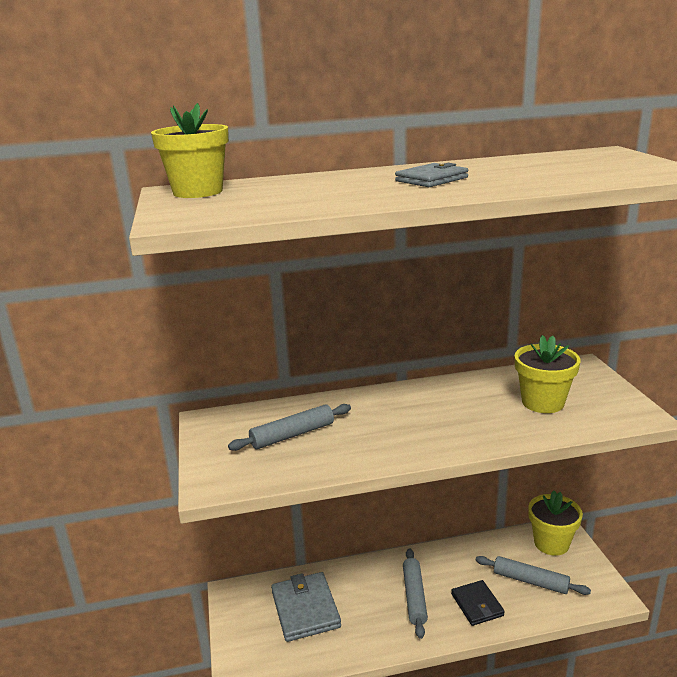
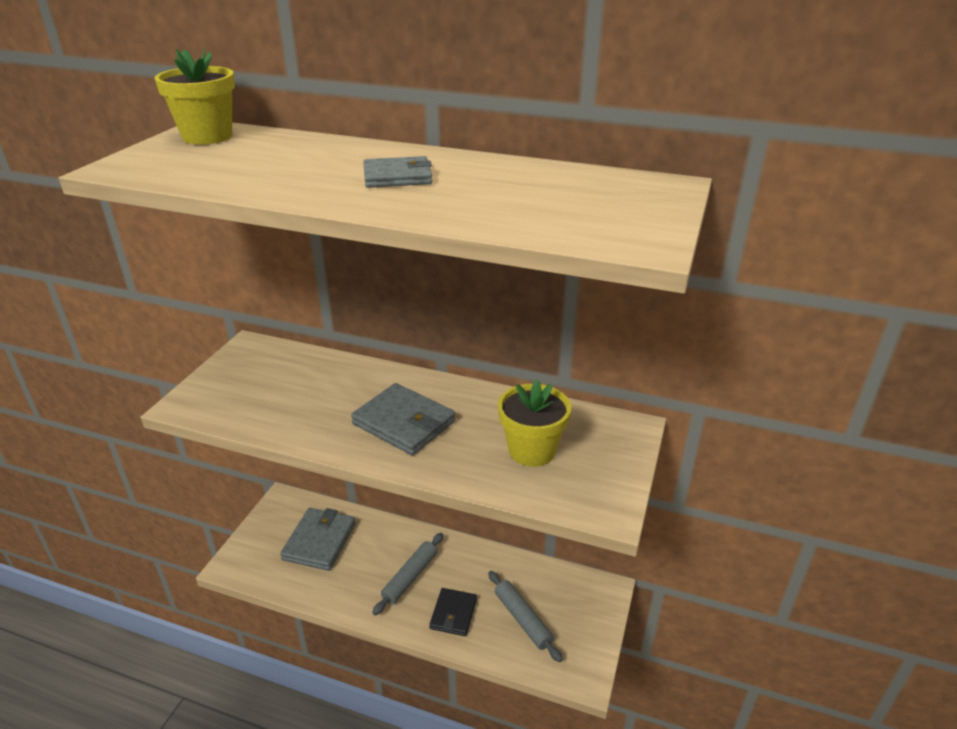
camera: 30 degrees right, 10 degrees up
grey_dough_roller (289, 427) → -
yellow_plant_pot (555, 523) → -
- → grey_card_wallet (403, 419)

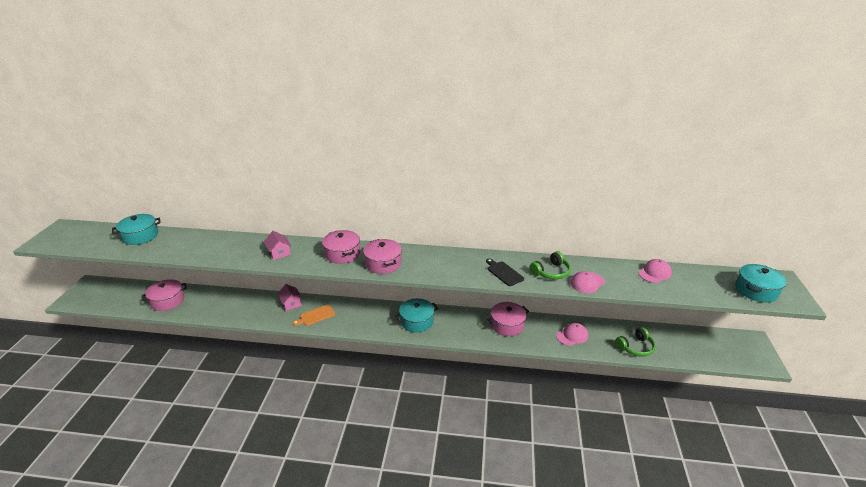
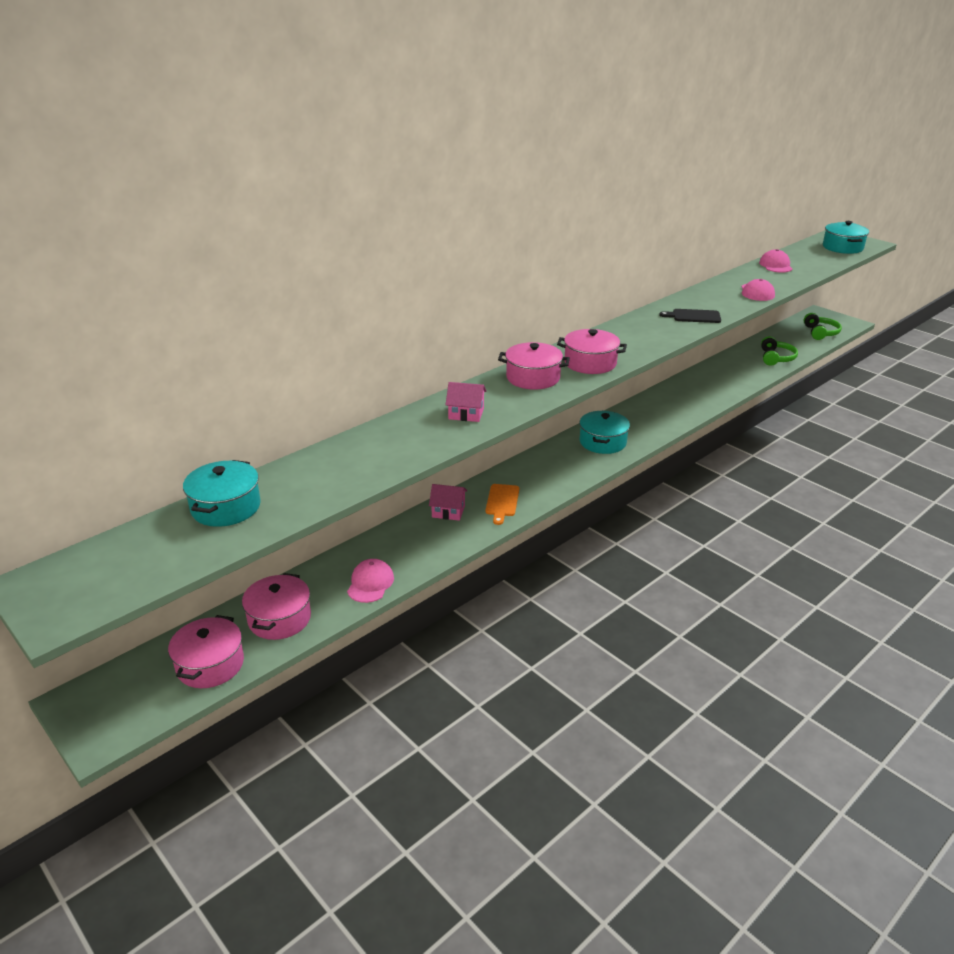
camera: 50 degrees left, 0 degrees up
pink_stockpot (508, 319) → pink_stockpot (206, 651), relocated
leaf-green_over-ear_headphones (550, 265) → leaf-green_over-ear_headphones (823, 326), relocated
pink_cap (572, 334) → pink_cap (370, 581), relocated

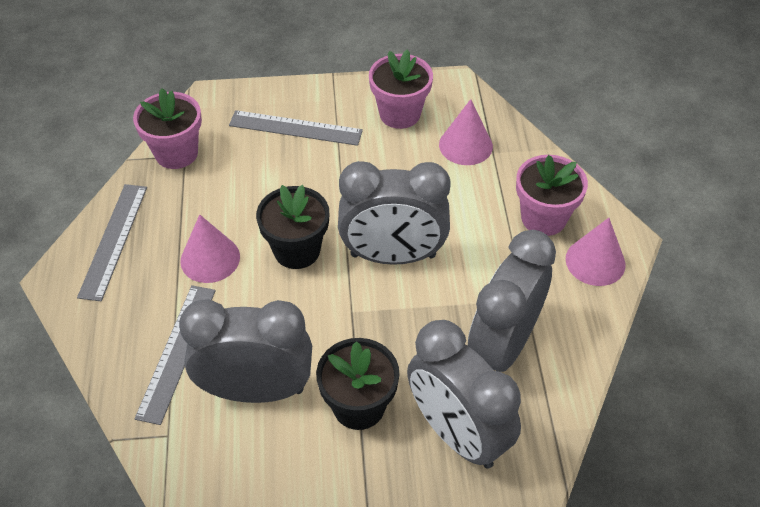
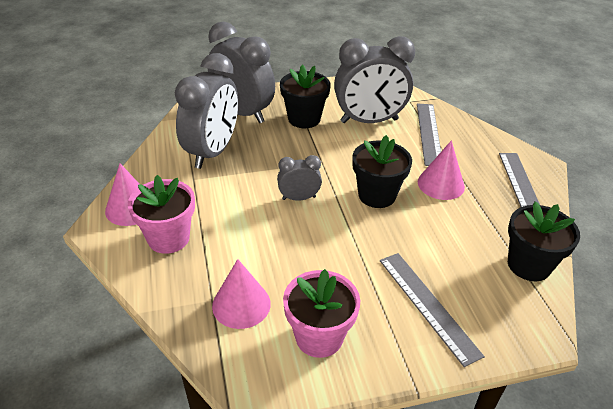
camera: 170 degrees right, 10 degrees down
pink_plant_pot (167, 128) → jet-black_plant_pot (544, 241)
grey_measuring_stick (296, 128) → grey_measuring_stick (432, 310), 60 degrees clockwise
grey_alarm_clock (394, 213) → grey_alarm_clock (299, 178), x0.49

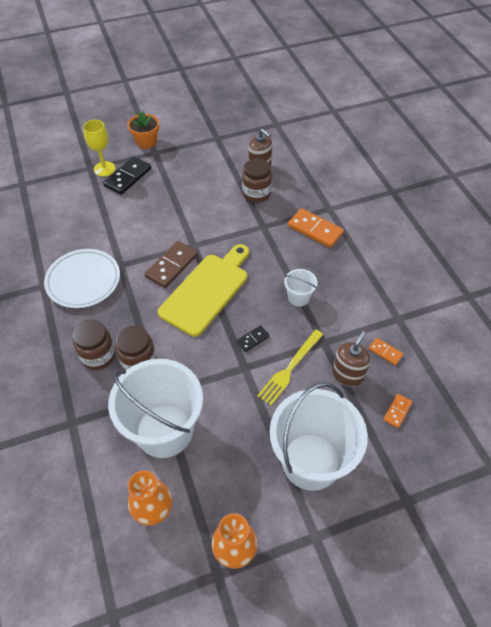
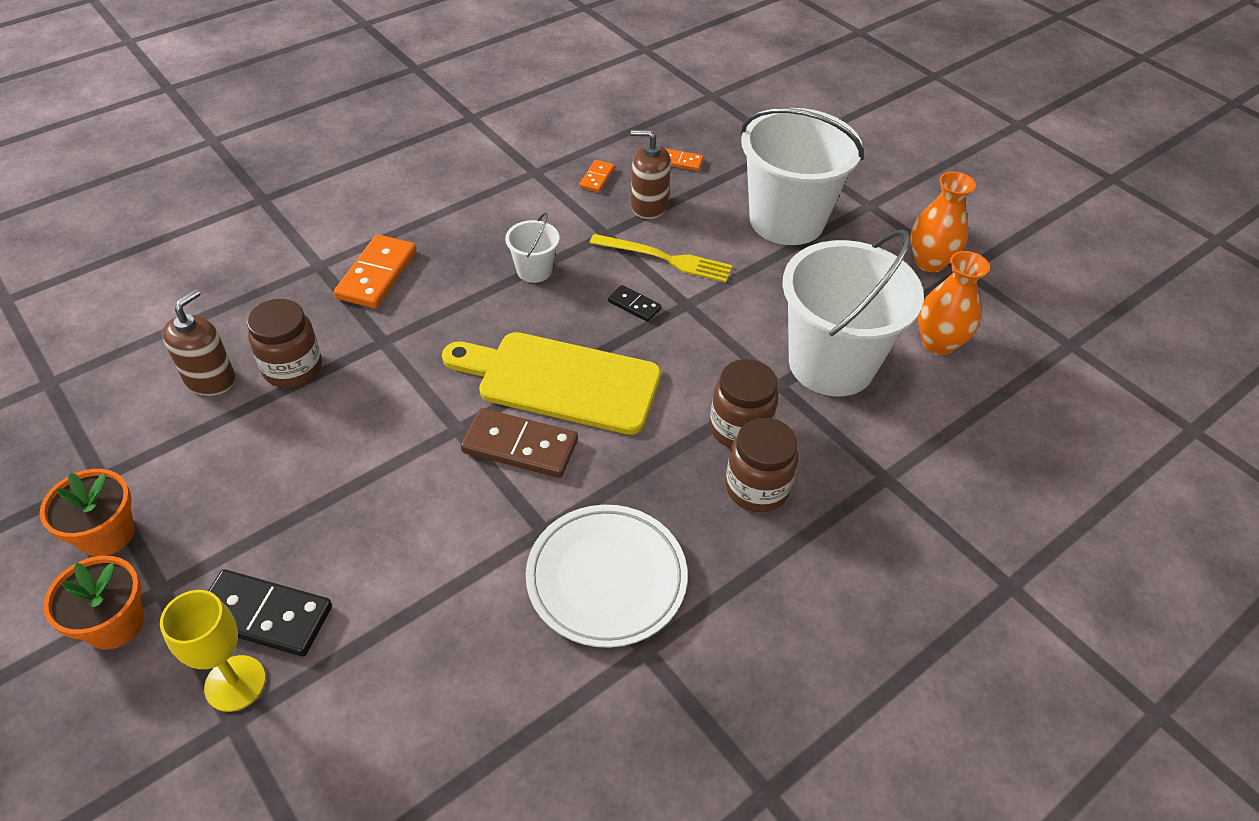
camera: 110 degrees left, 5 degrees down
- → bright_orange_plant_pot (87, 513)

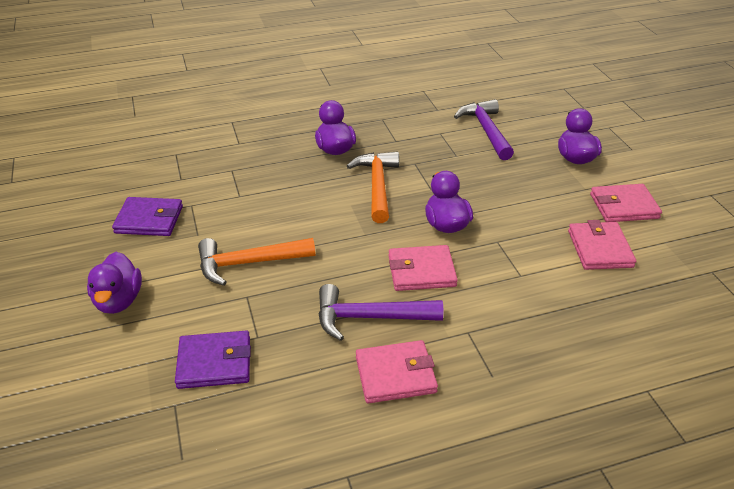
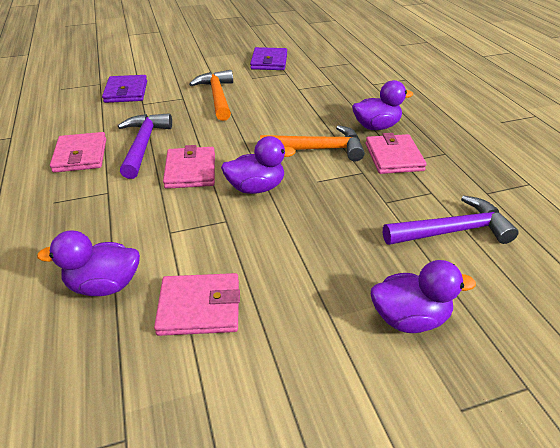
camera: 90 degrees right, 0 degrees up
purple_toy_duck (114, 283) → purple_toy_duck (88, 263), relocated
pink_card_wallet (626, 203) → pink_card_wallet (396, 153), relocated

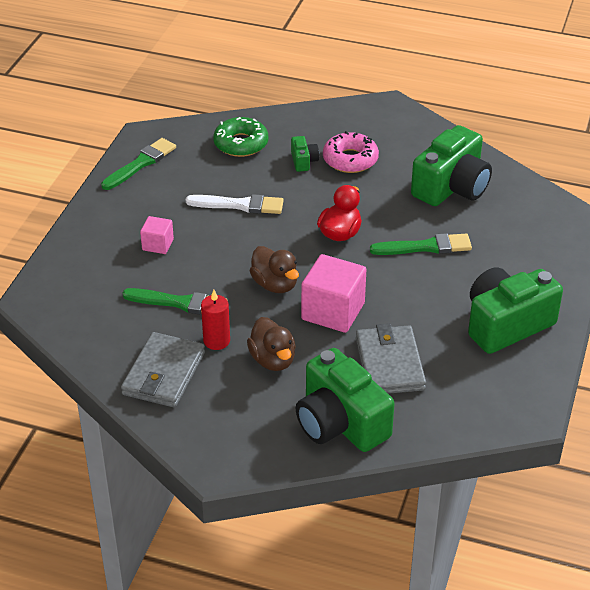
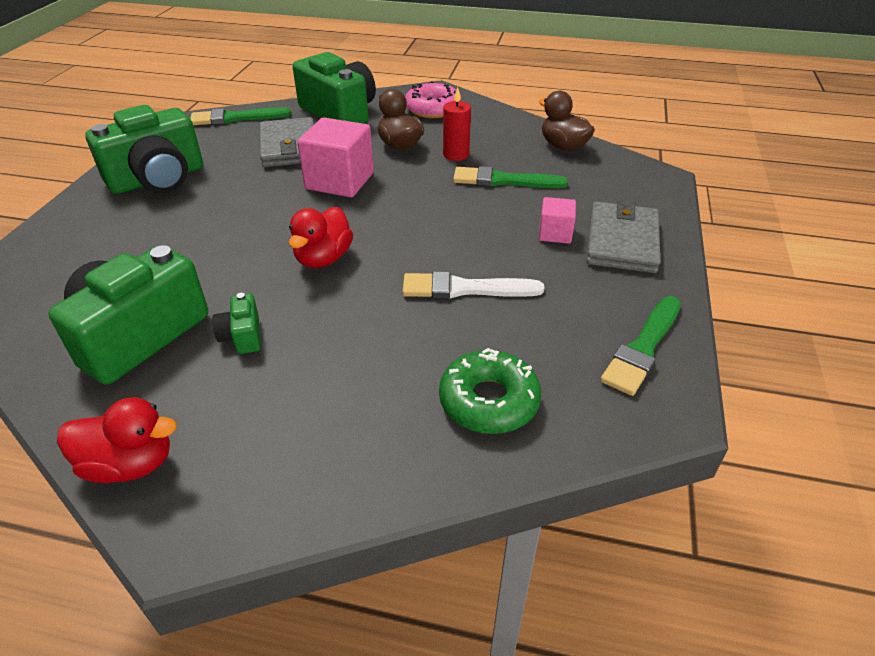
camera: 175 degrees right, 0 degrees up
- → crimson_toy_duck (117, 440)
grey_card_wallet (163, 370) → grey_card_wallet (623, 236), relocated
brown_toy_duck (274, 269) → brown_toy_duck (567, 121), relocated
leaf-green_photo_camera (305, 154) → leaf-green_photo_camera (236, 323), relocated
pink_donut (351, 152) → pink_donut (433, 99), relocated
leaf-green_brush (421, 244) → leaf-green_brush (240, 116), relocated

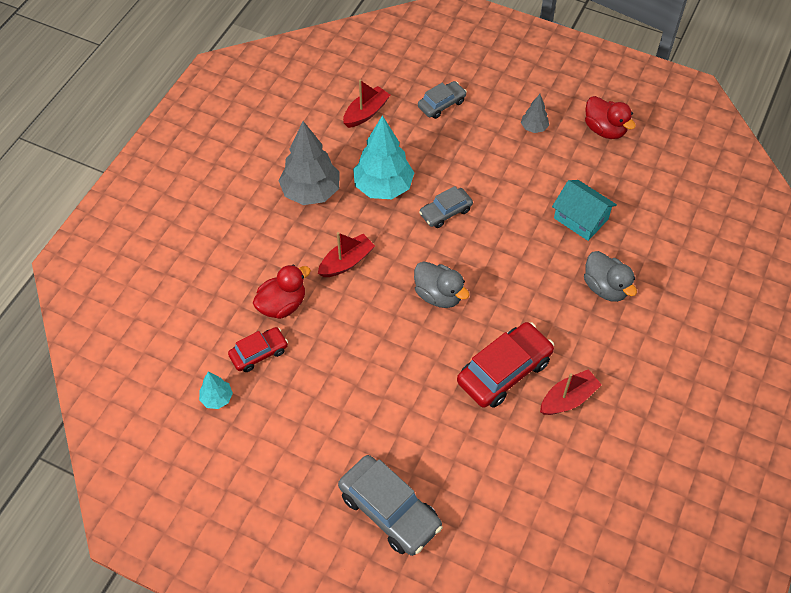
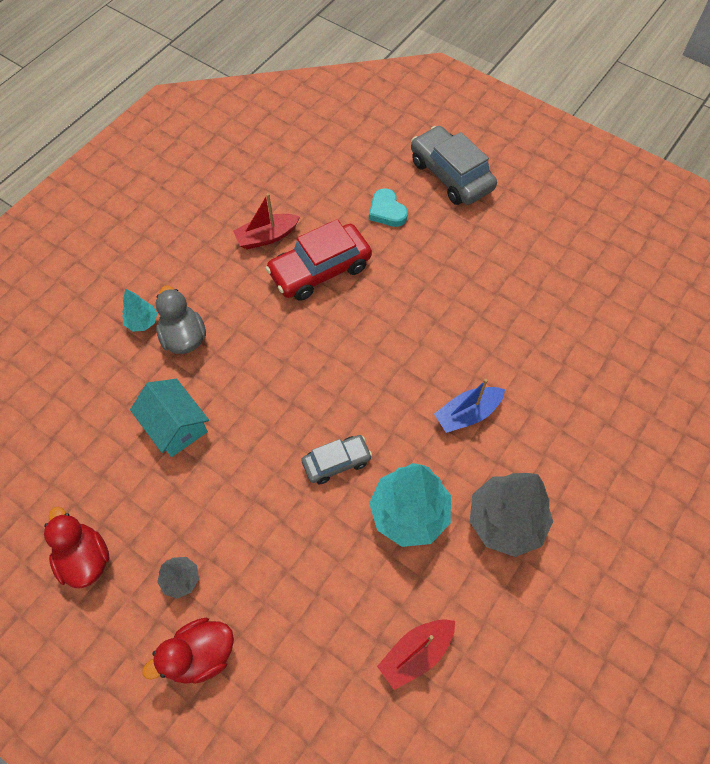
camera: 170 degrees left, 5 degrees up
crimson_toy_car (258, 349) → -
grey_toy_duck (441, 284) → -
grey_toy_car (442, 100) → -
- → aqua_heart (388, 207)
aqua_tree (216, 390) → aqua_tree (139, 310), relocated
crimson_toy_duck (282, 292) → crimson_toy_duck (188, 651), relocated
crimson_sailboat (346, 254) → cobalt_sailboat (469, 406)

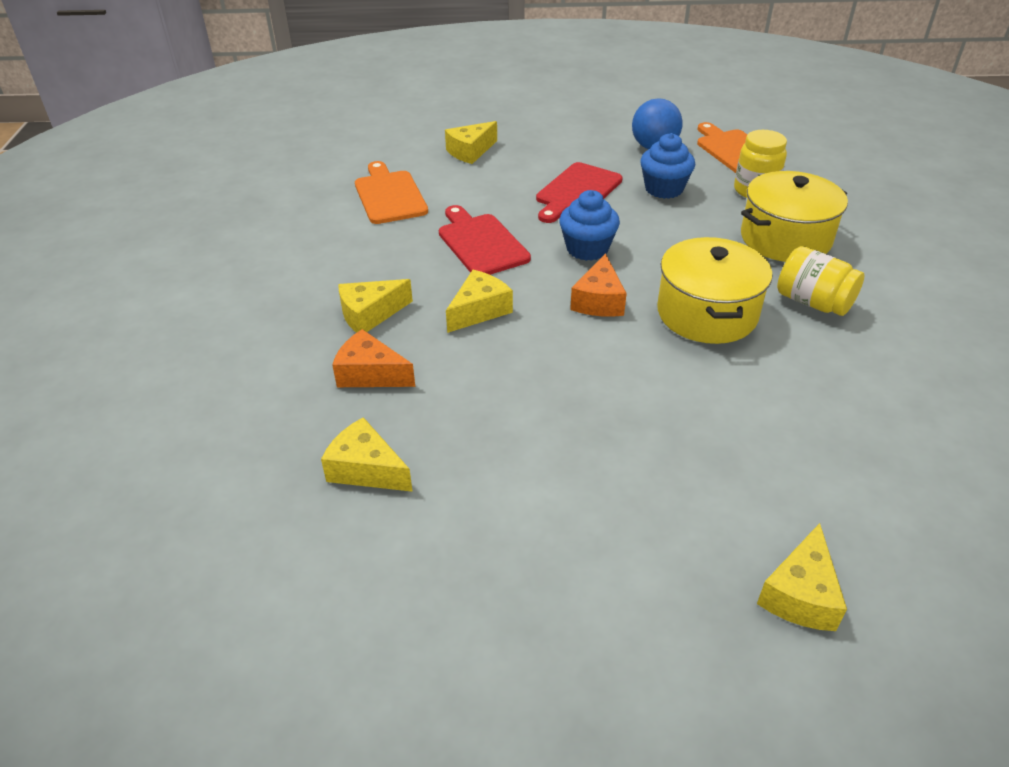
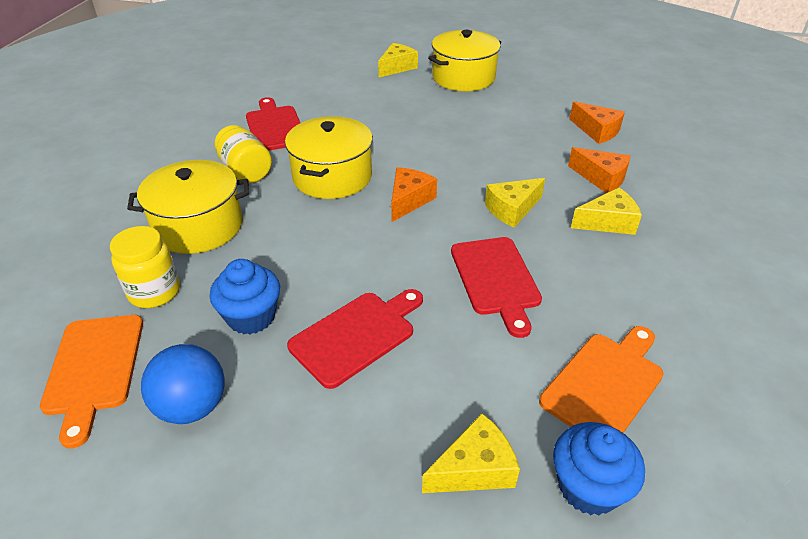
camera: 165 degrees left, 0 degrees up
- → crimson_chopping_board (273, 124)
- → yellow_stockpot (464, 60)
cobalt_muffin (589, 225) → cobalt_muffin (599, 468), relocated
yellow_cheese (367, 454) → bright_orange_cheese (597, 122)
bright_orange_chopping_board (391, 192) → bright_orange_chopping_board (601, 379), 135 degrees counterclockwise

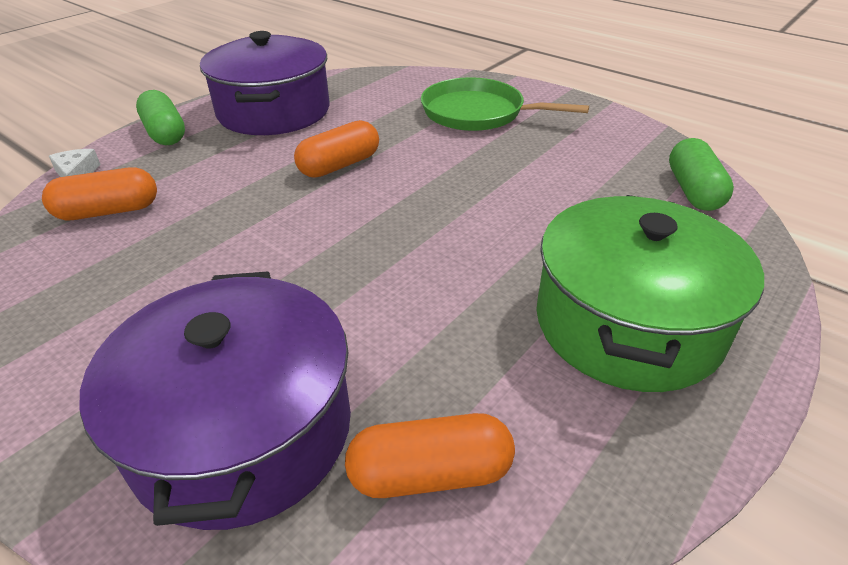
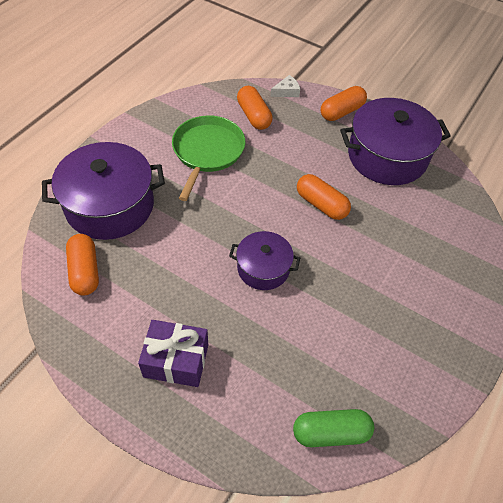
camera: 80 degrees right, 15 degrees up
- → purple_stockpot (264, 260)
leaf-green_skillet (505, 104) → leaf-green_skillet (208, 158), relocated
leaf-green_stockpot (650, 293) → purple_wrapped_gift (173, 353)
leaf-green_pill (160, 117) → bright_orange_pill (344, 103)

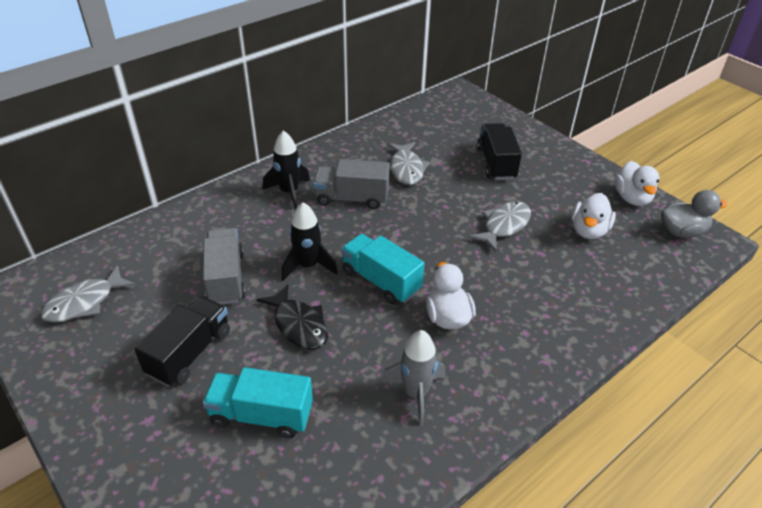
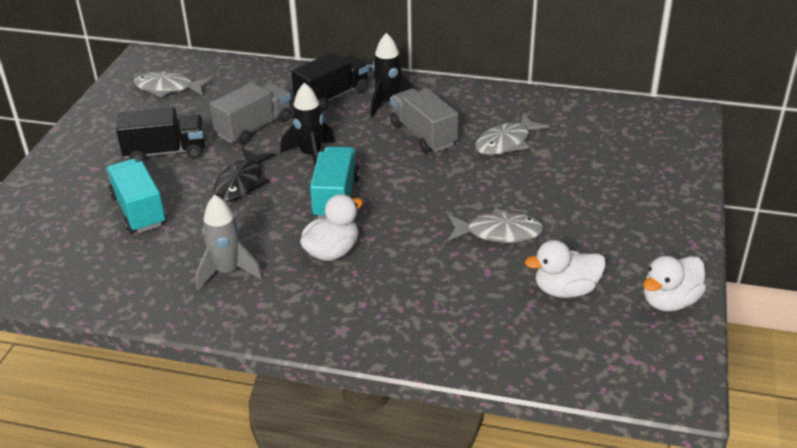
camera: 55 degrees right, 5 degrees down
grey_toy_duck (694, 214) → -
jet-black_lorry (499, 151) → jet-black_lorry (330, 82), relocated

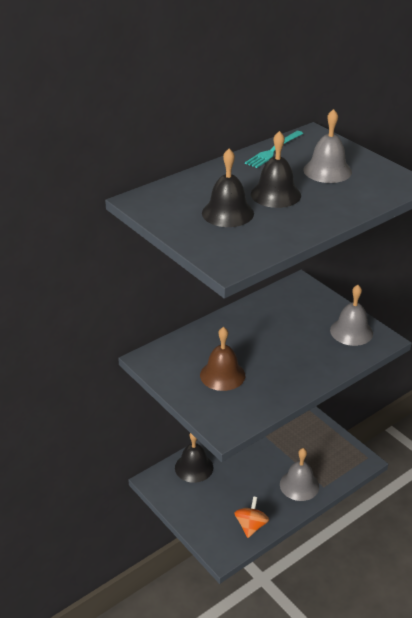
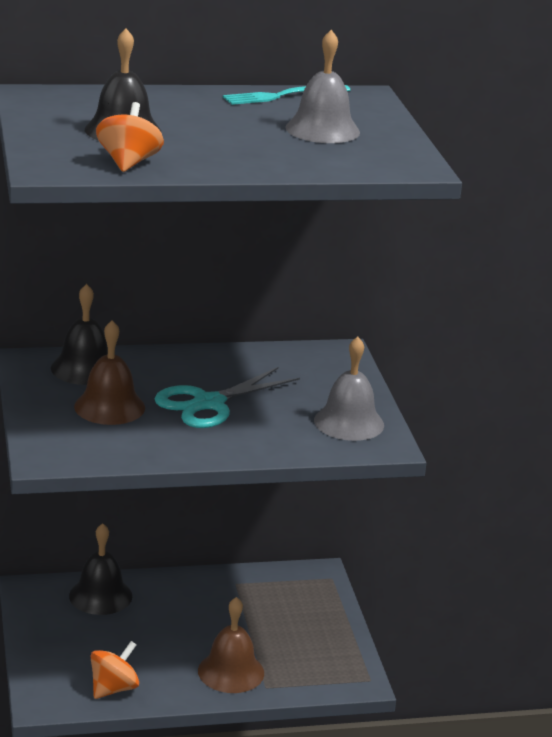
camera: 25 degrees right, 10 degrees down
- → bright_orange_whirligig (130, 137)
- → aqua_pair_of_scissors (227, 397)
jet-black_hand_bell (276, 169) → jet-black_hand_bell (79, 334), relocated
grey_hand_bell (299, 474) → brown_hand_bell (231, 645)

